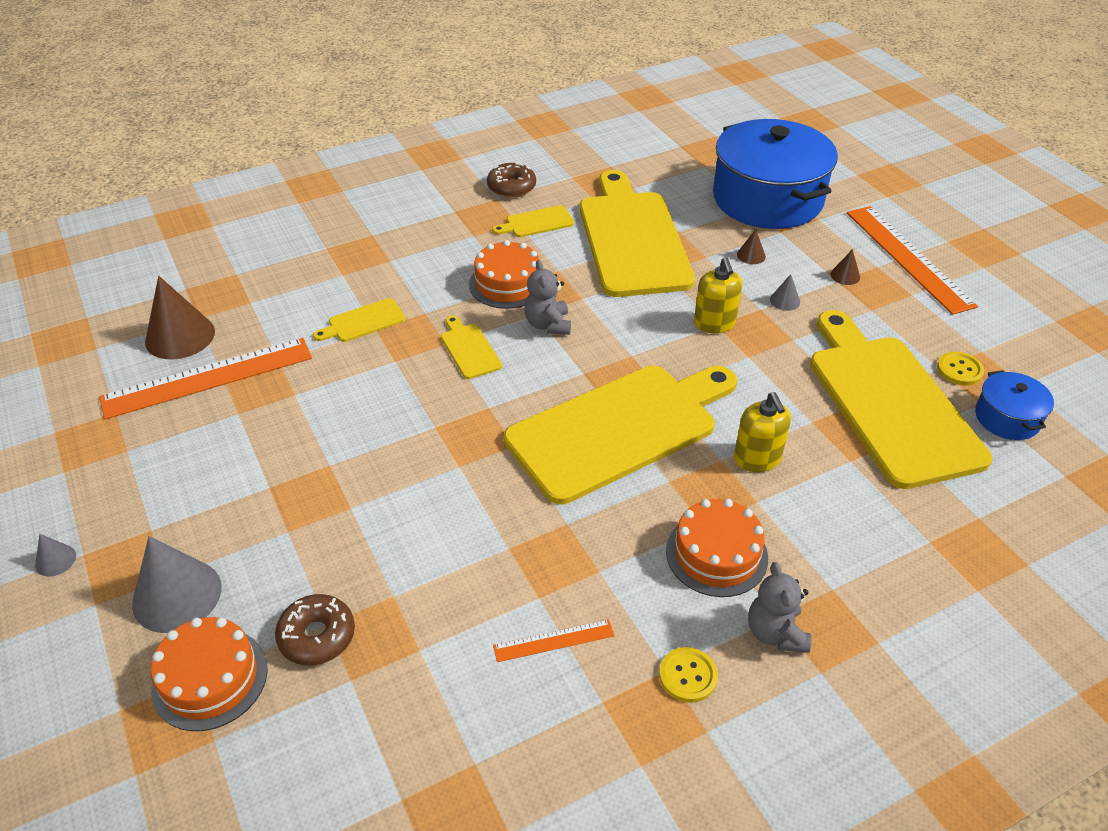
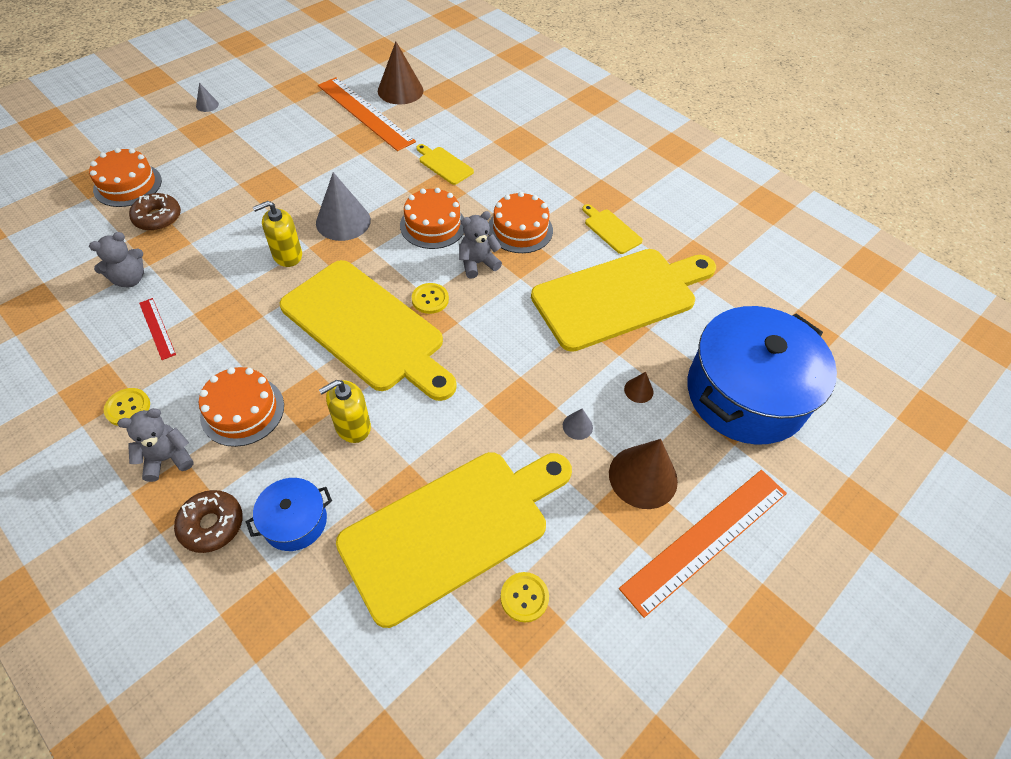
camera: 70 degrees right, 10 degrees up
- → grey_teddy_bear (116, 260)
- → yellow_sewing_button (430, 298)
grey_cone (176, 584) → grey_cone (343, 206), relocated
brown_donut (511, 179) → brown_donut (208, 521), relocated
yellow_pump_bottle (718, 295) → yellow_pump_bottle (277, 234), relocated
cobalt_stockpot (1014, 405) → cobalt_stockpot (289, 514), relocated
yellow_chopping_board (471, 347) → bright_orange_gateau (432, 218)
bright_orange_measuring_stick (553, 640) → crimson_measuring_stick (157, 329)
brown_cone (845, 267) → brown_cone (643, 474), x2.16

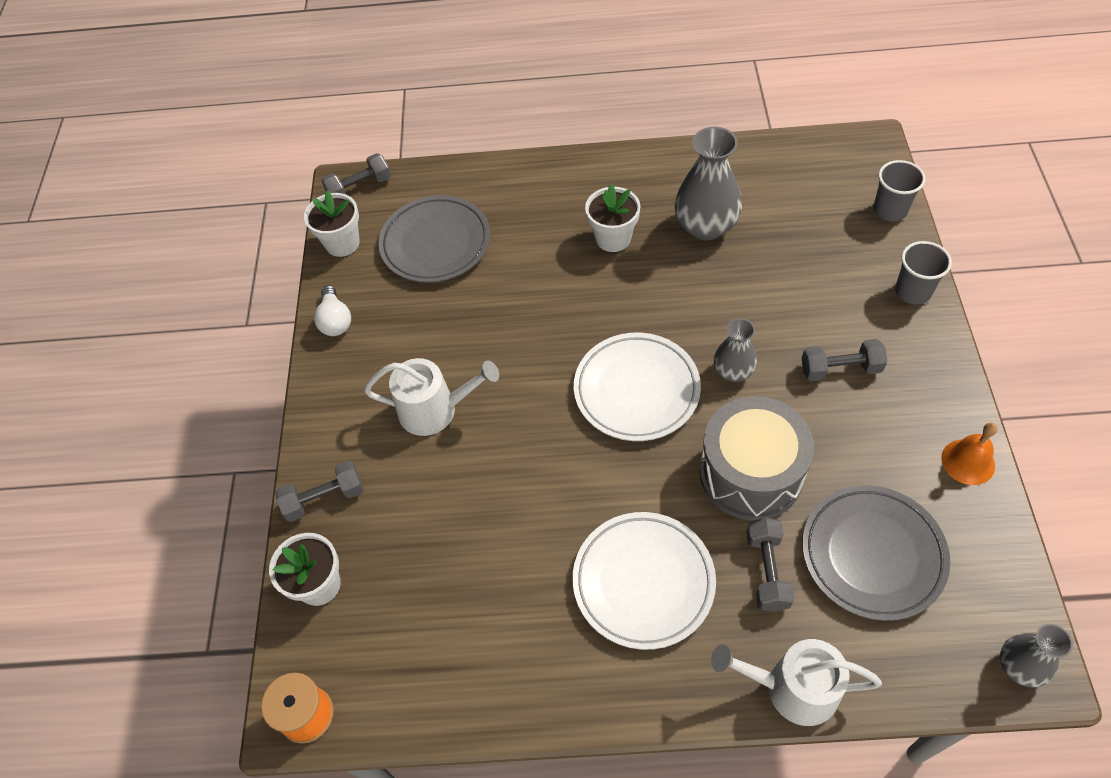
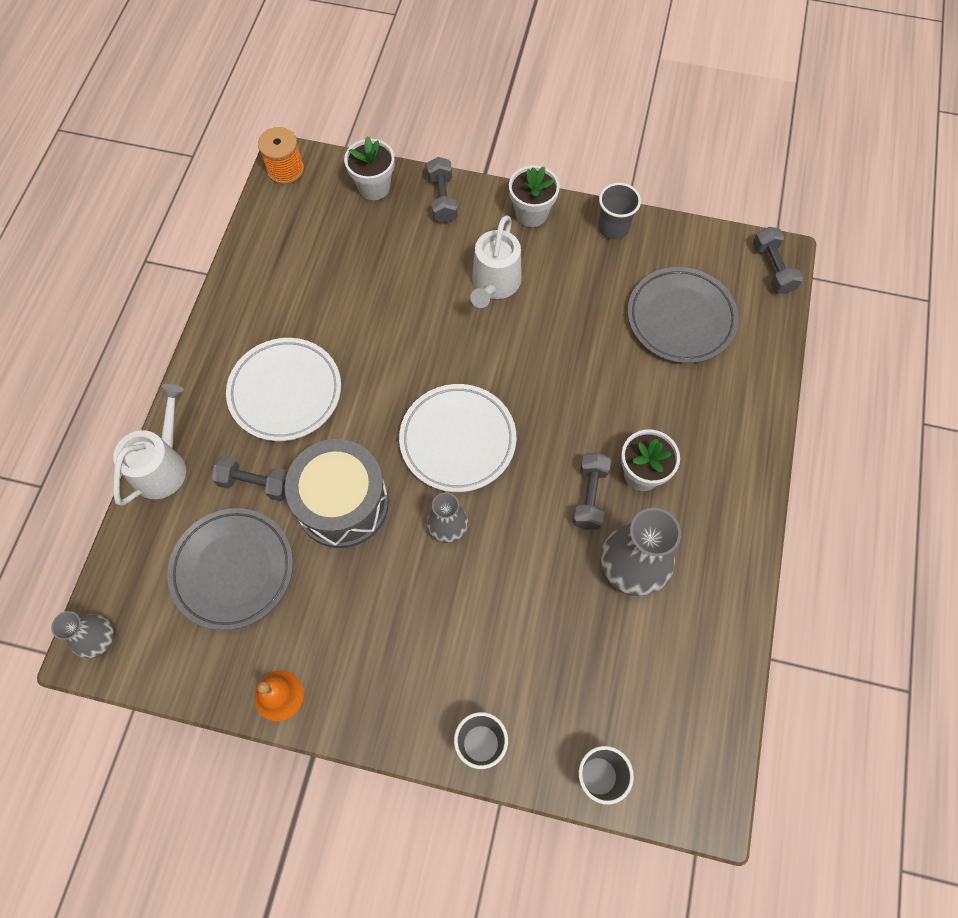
camera: 100 degrees right, 10 degrees up
pure_white_plant_pot (332, 223) → pure_white_plant_pot (534, 196), relocated
grey_hand_weight (844, 360) → grey_hand_weight (592, 491), relocated
pure_white_bulb (332, 310) → grey_tumbler (619, 211)

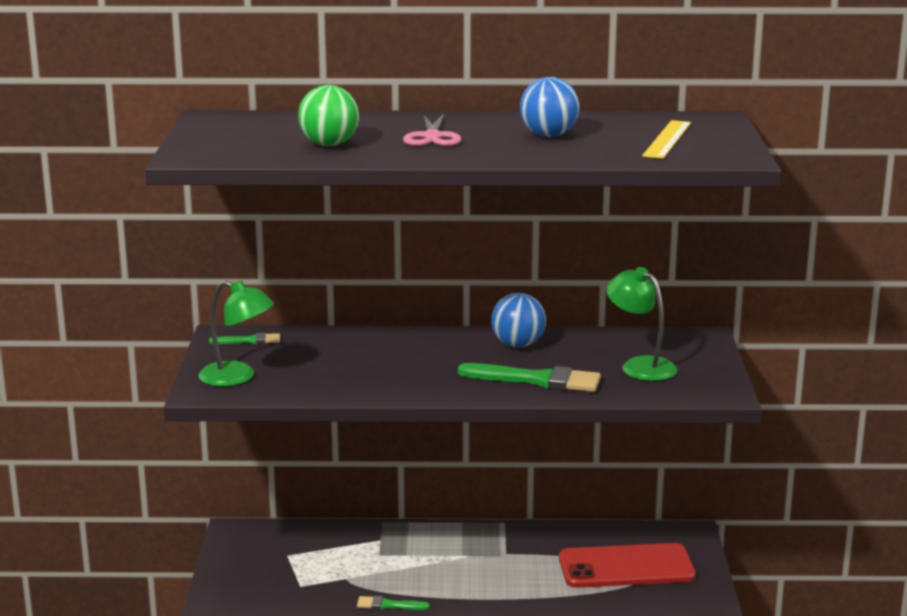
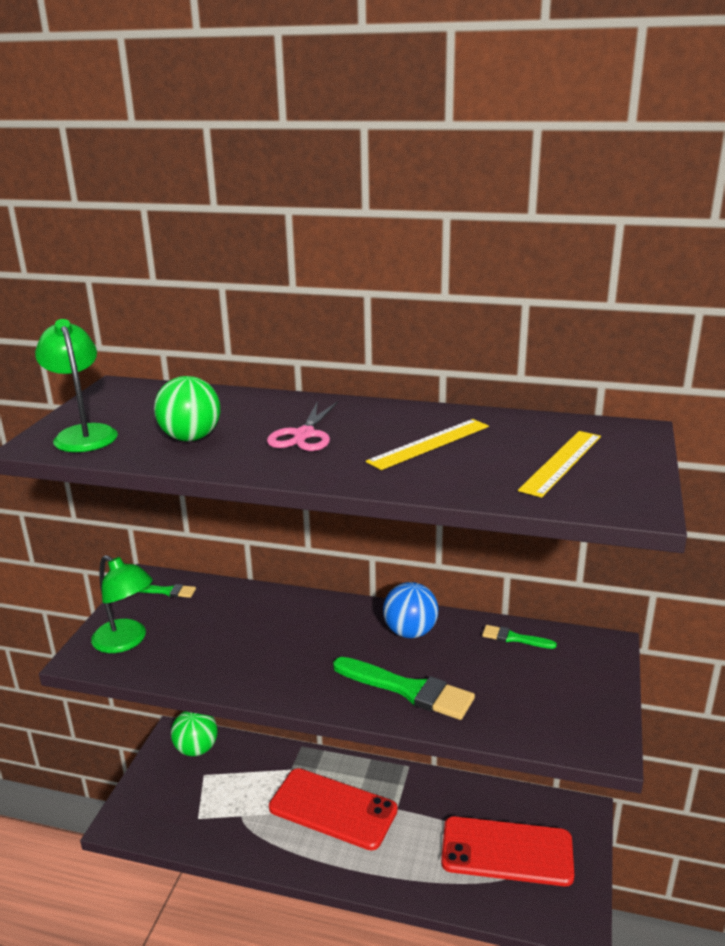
camera: 15 degrees right, 5 degrees up
- → leaf-green_ball (194, 733)
- → crimson_phone (333, 809)
leaf-green_brush (393, 603) → leaf-green_brush (519, 637), relocated
leaf-green_lamp (642, 324) → leaf-green_lamp (76, 385), relocated
cobalt_ball (549, 107) → yellow_measuring_stick (427, 444)

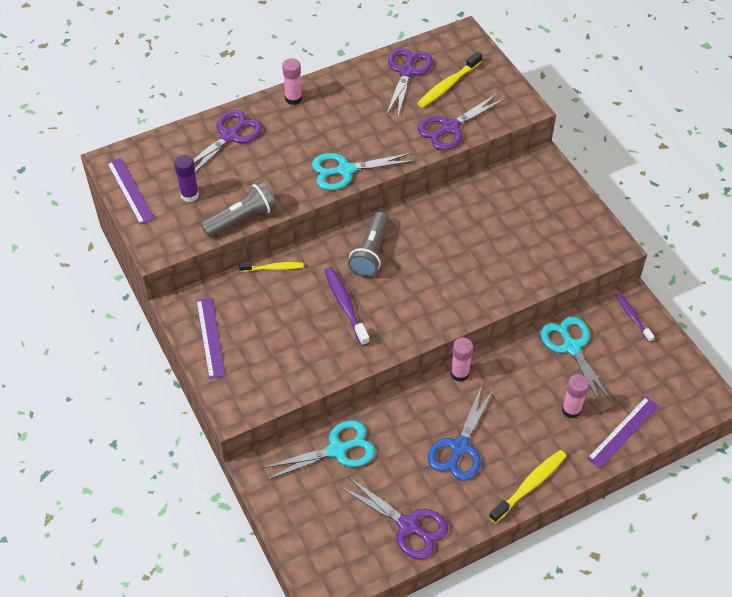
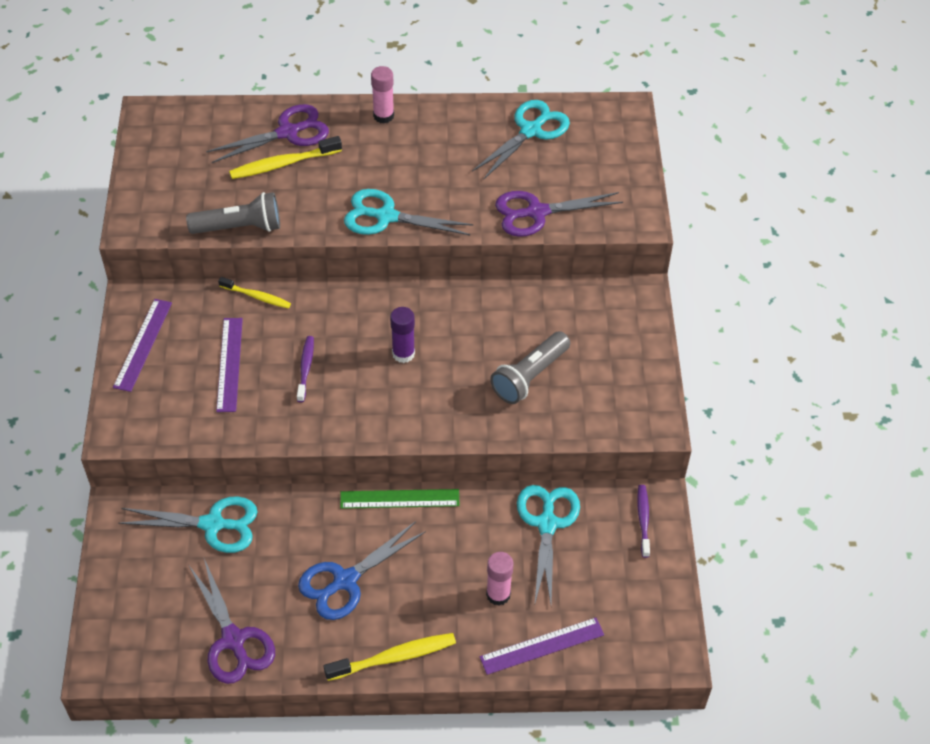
camera: 25 degrees right, 0 degrees up
purple_measuring_stick (130, 191) → purple_measuring_stick (229, 365), relocated
purple_glue (186, 178) → purple_glue (402, 335), relocated
grey_pocket_torch (368, 244) → grey_pocket_torch (530, 367), relocated
yellow_dental_brush (449, 79) → yellow_dental_brush (285, 157), relocated
pink_glue (462, 360) → leaf-green_measuring_stick (400, 499)
purple_pair_of_scissors (409, 82) → aqua_pair_of_scissors (521, 140)
purple_dental_brush (347, 306) → purple_dental_brush (305, 369), x0.65

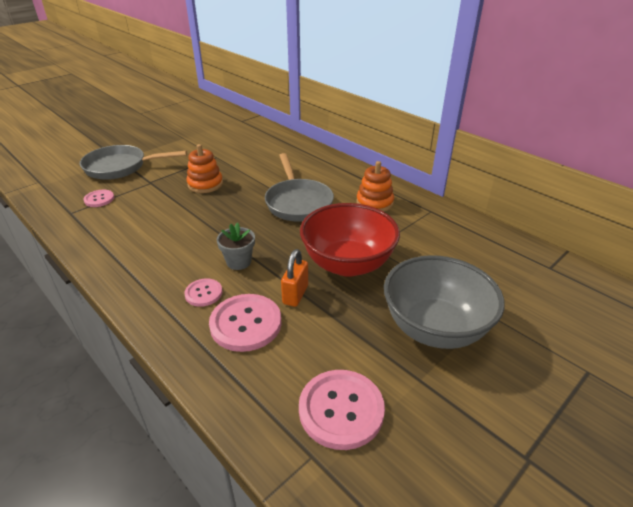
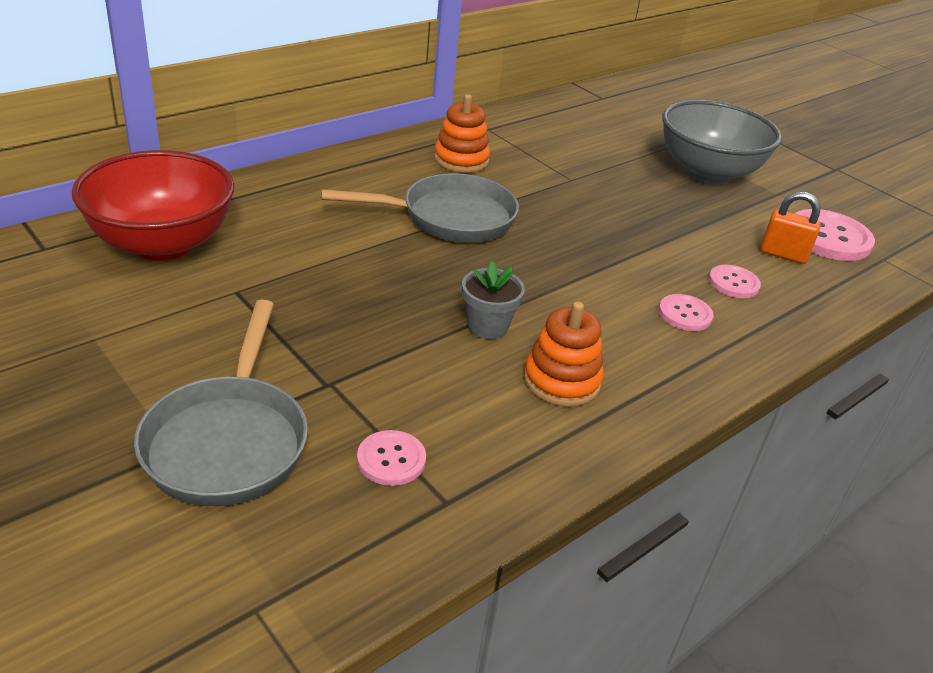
camera: 90 degrees left, 0 degrees up
bright_orange_stacking_toy (205, 168) → bright_orange_stacking_toy (564, 354), relocated
grey_plant_pot (236, 246) → grey_plant_pot (493, 300), relocated
bright_orange_small_lock (294, 278) → bright_orange_small_lock (790, 228), relocated
crimson_bowl (350, 240) → crimson_bowl (153, 205), relocated
pink_sewing_button (245, 323) → pink_sewing_button (735, 281), x0.55

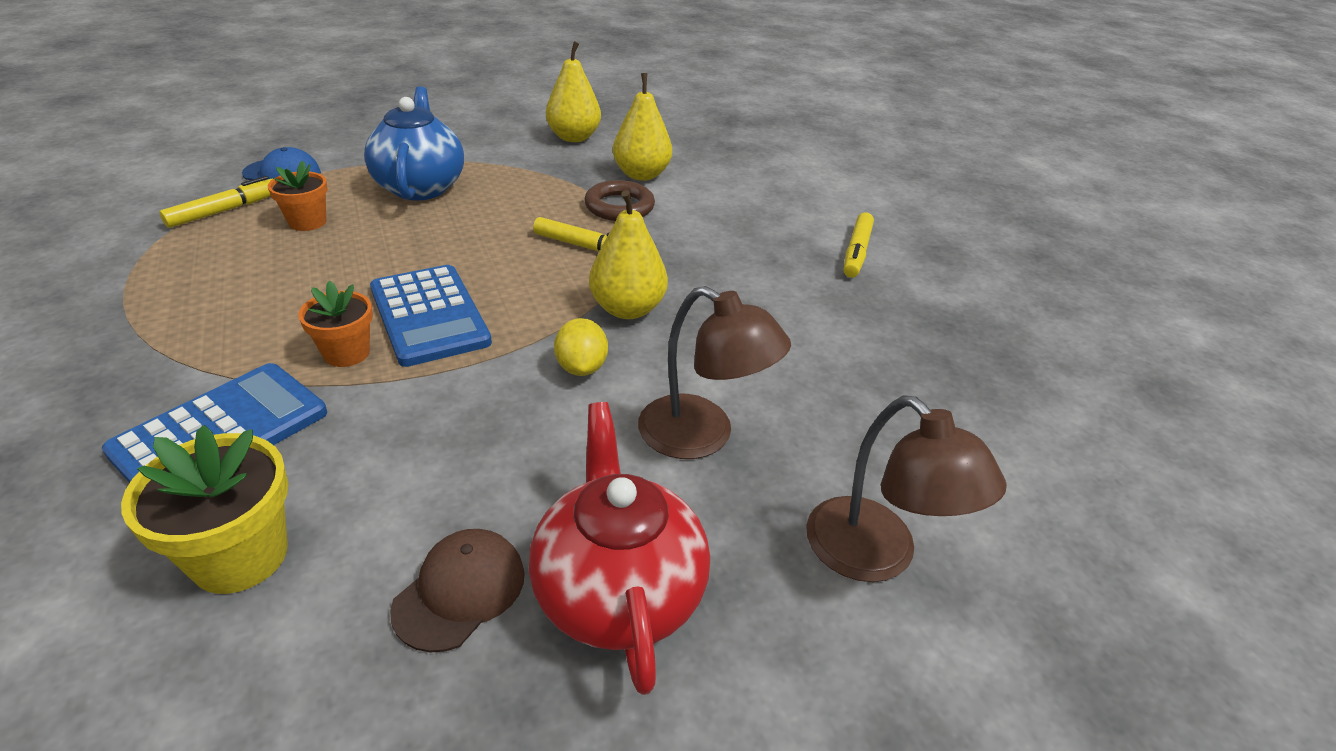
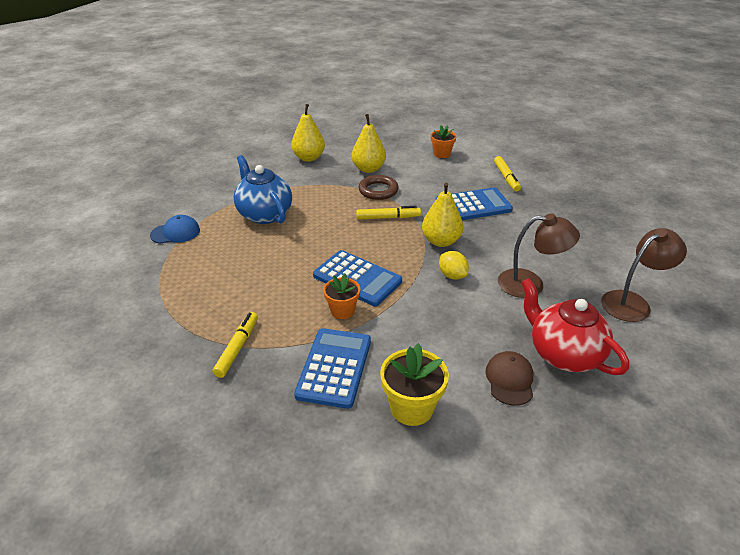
camera: 25 degrees left, 0 degrees up
- → cobalt_calculator (474, 203)
yellow_felt_pen (216, 202) → yellow_felt_pen (235, 345), relocated
bright_orange_plant_pot (298, 196) → bright_orange_plant_pot (443, 141), relocated
brown_lamp (906, 488) → brown_lamp (644, 275), 60 degrees counterclockwise

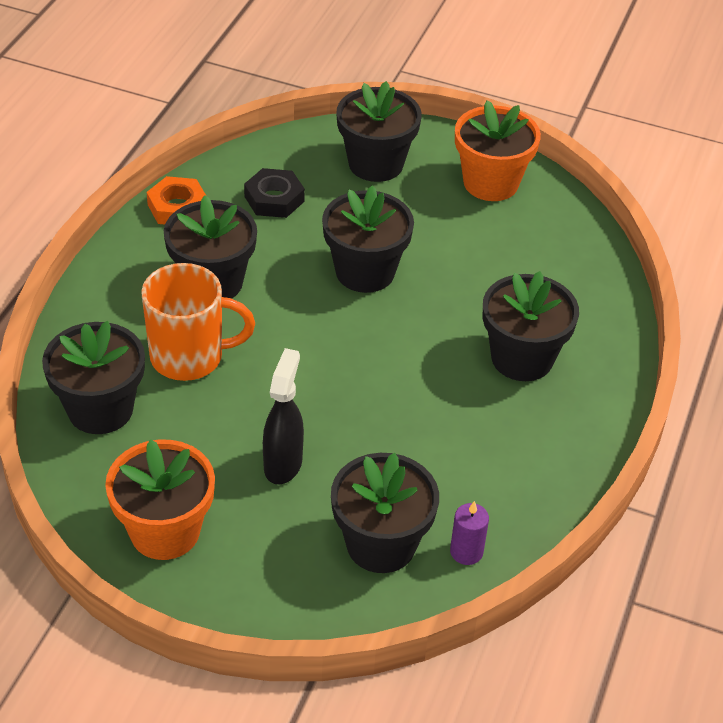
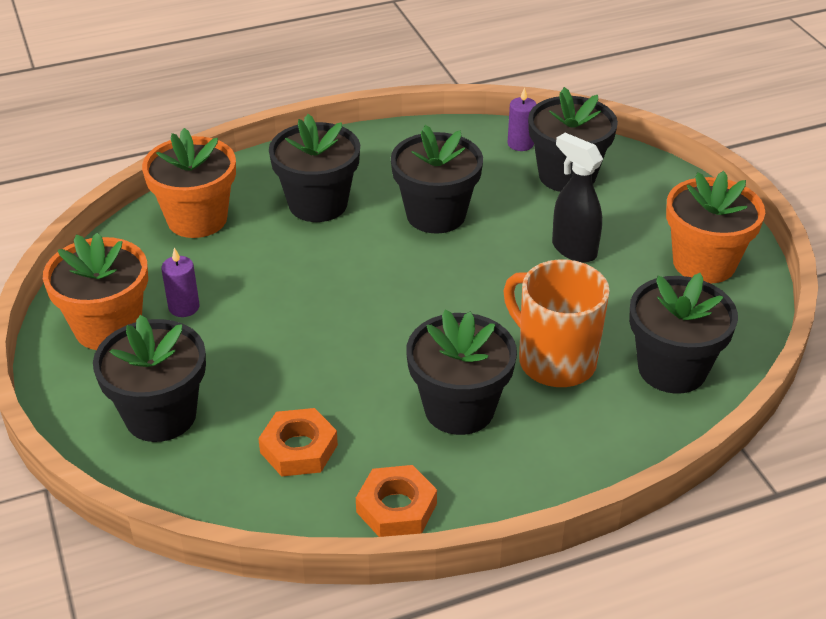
camera: 130 degrees left, 5 degrees down
- → bright_orange_plant_pot (189, 183)
- → purple_pillar_candle (180, 282)
jet-black_plant_pot (368, 239) → jet-black_plant_pot (437, 179), relocated
jet-black_hex_nut (274, 193) → bright_orange_hex_nut (298, 442)
jet-black_spray_bottle (283, 416) → jet-black_spray_bottle (577, 197), 75 degrees clockwise

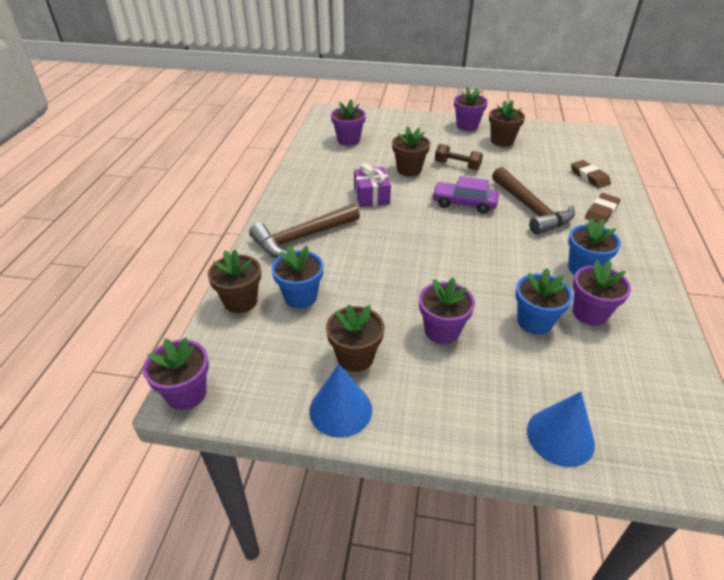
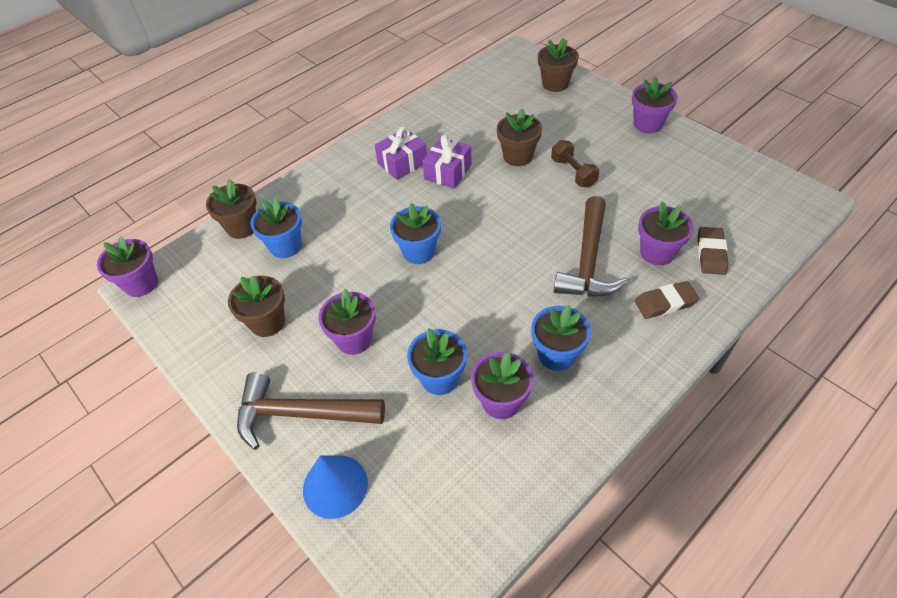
camera: 40 degrees right, 10 degrees up
cobalt_cone (340, 401) → -
purple_toy_car (465, 195) → -
- → purple_wrapped_gift (401, 153)
- → cobalt_plant_pot (415, 233)
brown_carpenter's_hammer (304, 230) → brown_carpenter's_hammer (311, 411), relocated
purple_plant_pot (348, 122) → purple_plant_pot (665, 233), relocated
brown_plant_pot (507, 123) → brown_plant_pot (558, 65), relocated

